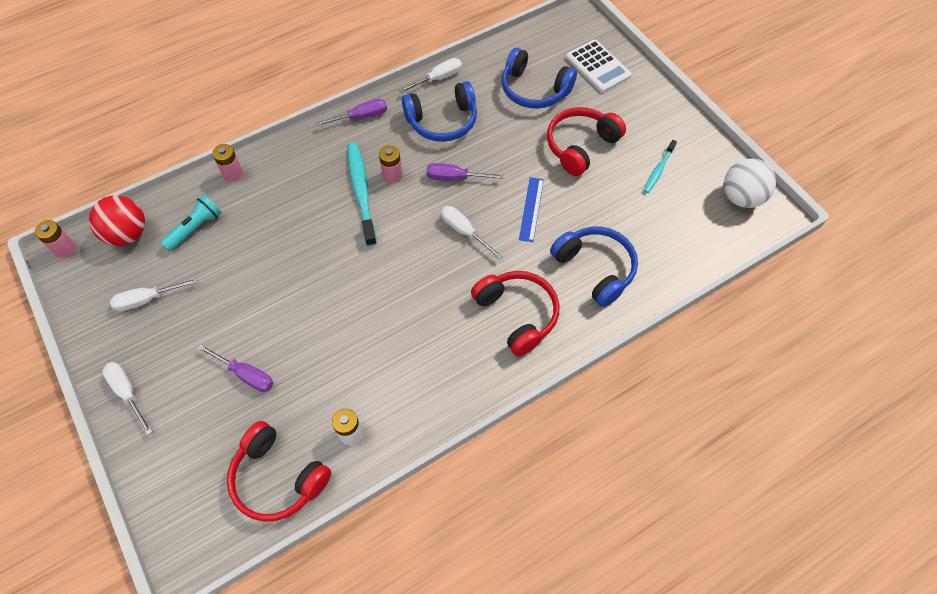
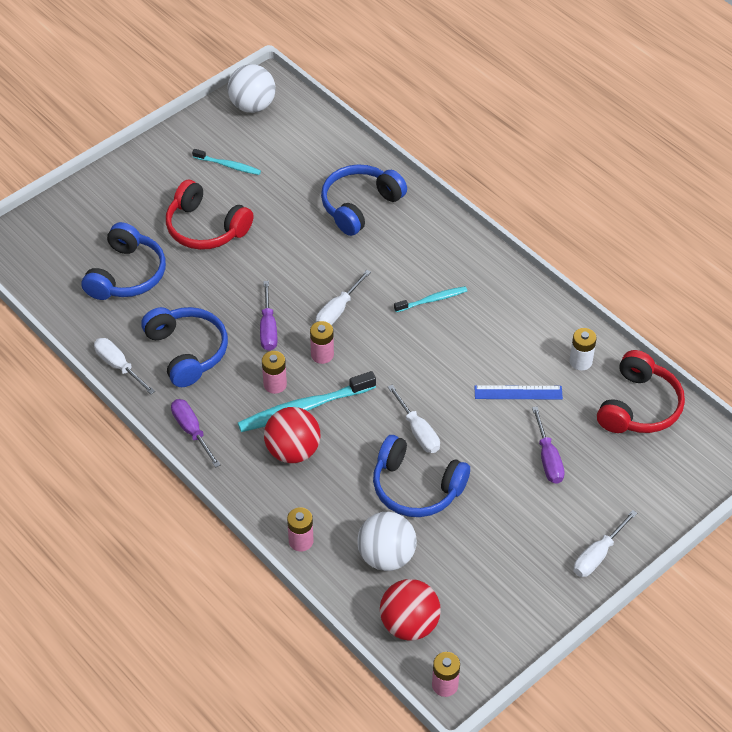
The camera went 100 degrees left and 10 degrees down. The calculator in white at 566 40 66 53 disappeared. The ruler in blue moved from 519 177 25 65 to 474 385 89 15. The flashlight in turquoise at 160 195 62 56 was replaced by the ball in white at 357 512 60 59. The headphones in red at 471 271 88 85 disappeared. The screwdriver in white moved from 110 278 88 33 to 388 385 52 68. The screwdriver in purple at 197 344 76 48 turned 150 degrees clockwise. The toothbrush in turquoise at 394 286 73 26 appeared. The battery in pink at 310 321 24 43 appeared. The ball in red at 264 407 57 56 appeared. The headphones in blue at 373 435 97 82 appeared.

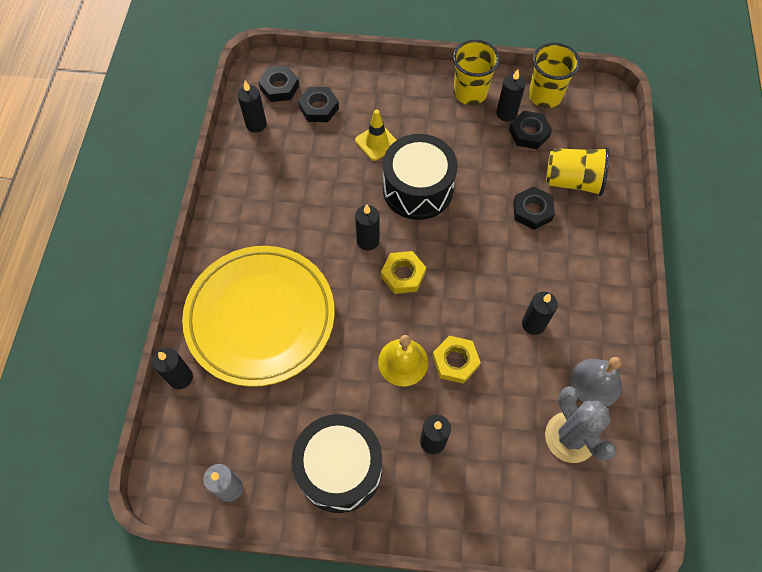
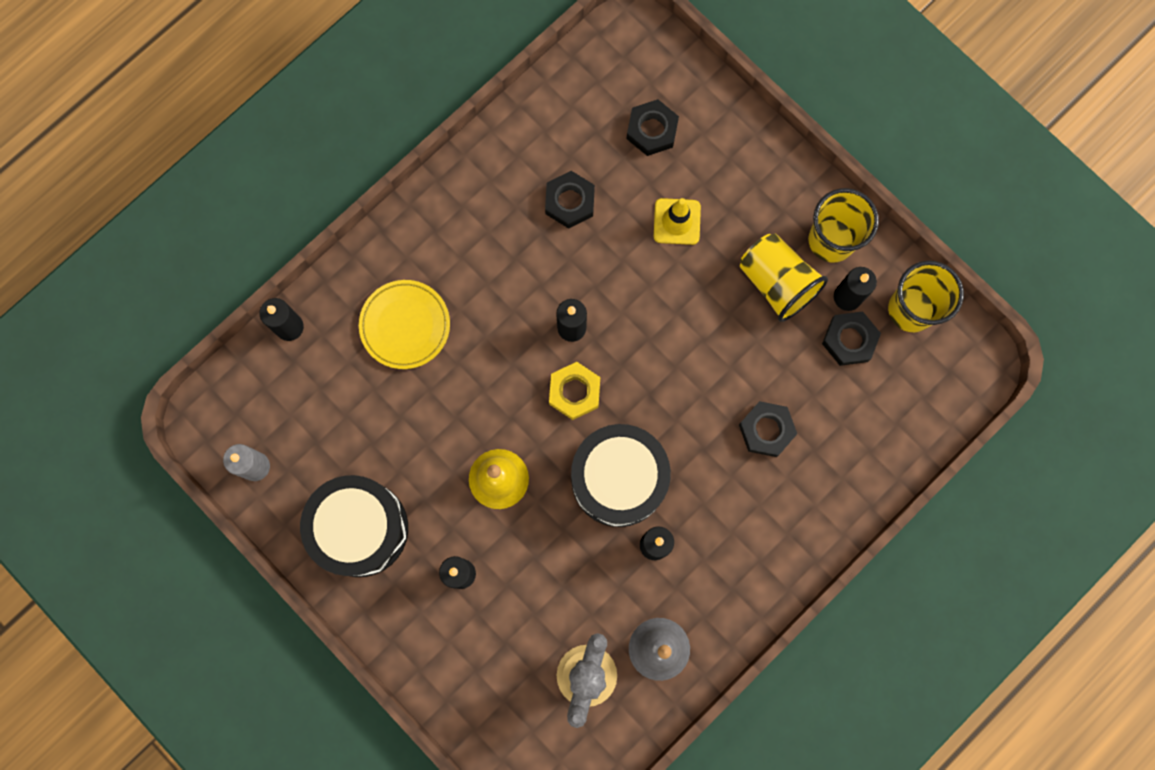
The camera went 40 degrees right and 15 degrees up. The nut in black moved from 258 66 41 36 to 545 171 50 58. The candle in black at 237 81 30 52 disappeared. The drum in black moved from 383 134 75 86 to 571 424 100 103. The cup in yellow moved from 546 147 64 49 to 740 234 88 88. The plate in yellow at 182 246 153 141 changed to 0.50 times the size. The nut in yellow at 432 336 49 48 disappeared.

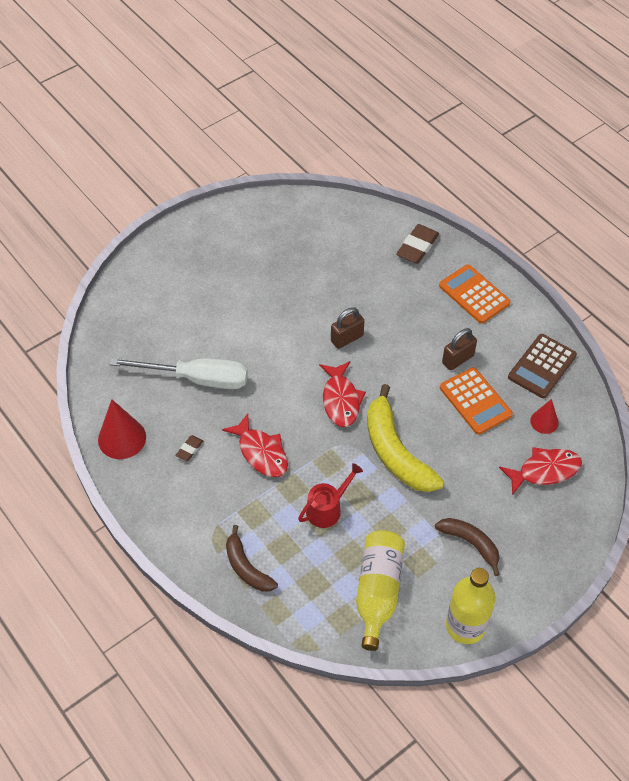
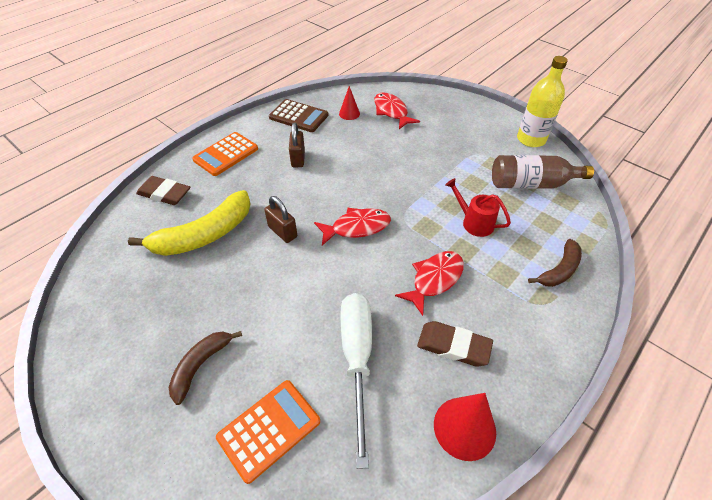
The camera went 100 degrees left and 5 degrees down. The padlock in brown at 442 328 35 42 turned 45 degrees clockwise. The calculator in orange moved from 440 367 73 68 to 216 380 104 104. The banana in yellow moved from 367 384 77 108 to 128 190 123 66. The eraser in brown at 175 435 28 26 changed to 1.94 times the size. The banana in brown moved from 435 518 65 58 to 169 331 73 74. The bottle in yellow at 356 530 49 121 became the bottle in brown at 492 155 102 34.

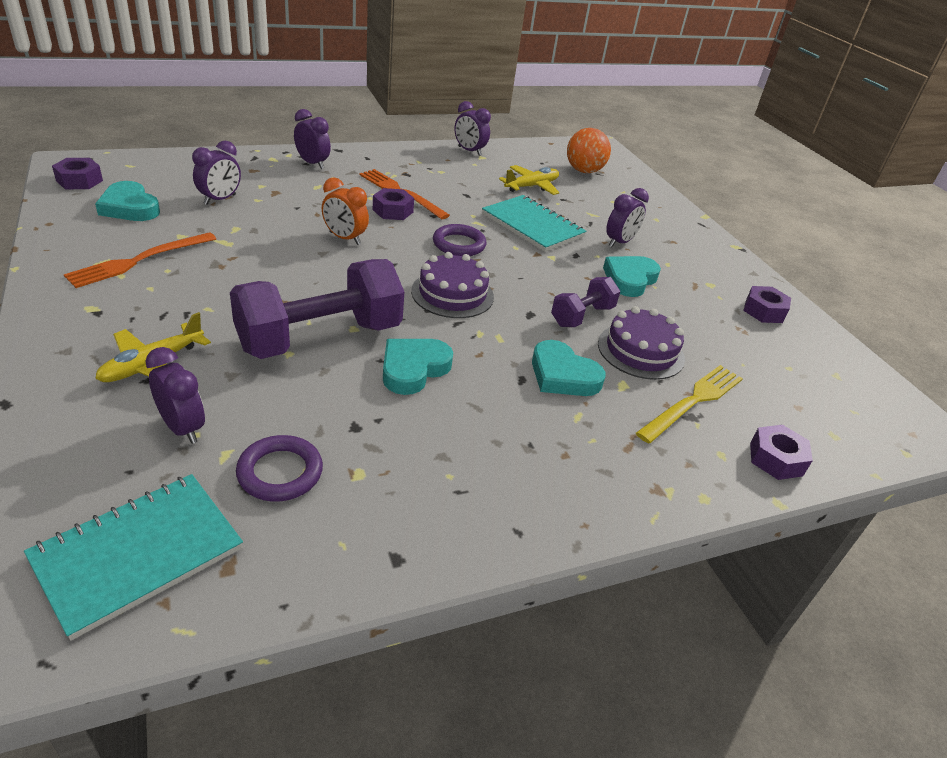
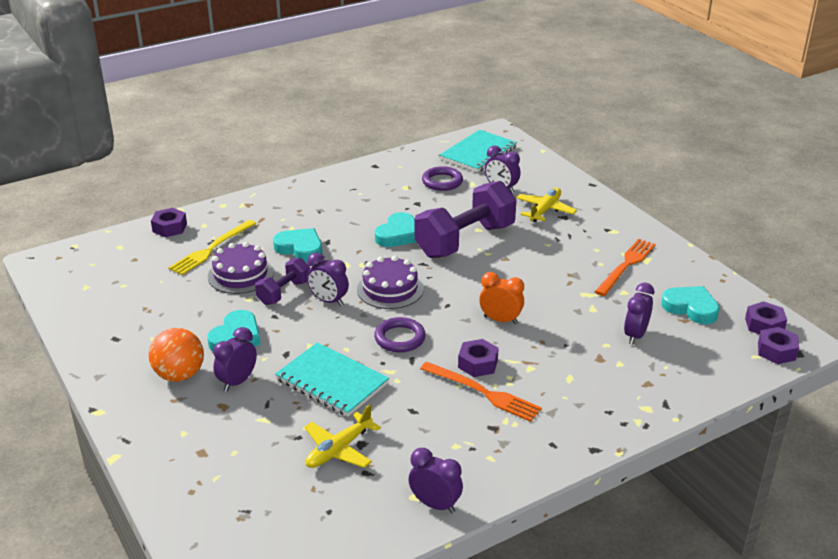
The camera went 175 degrees right and 5 degrees down. The clock in purple moved from 294 109 37 60 to 307 252 42 54. The ball in orange moved from 567 128 44 45 to 149 328 55 54. The nut in purple moved from 743 286 48 37 to 758 327 41 37.

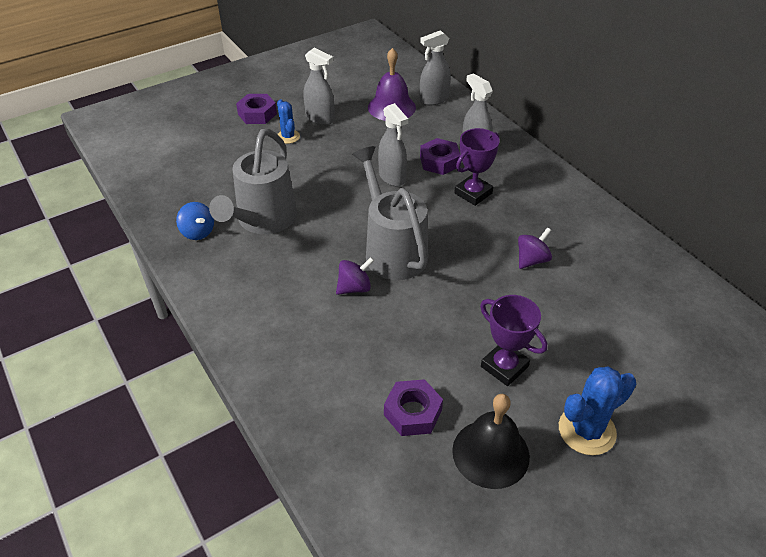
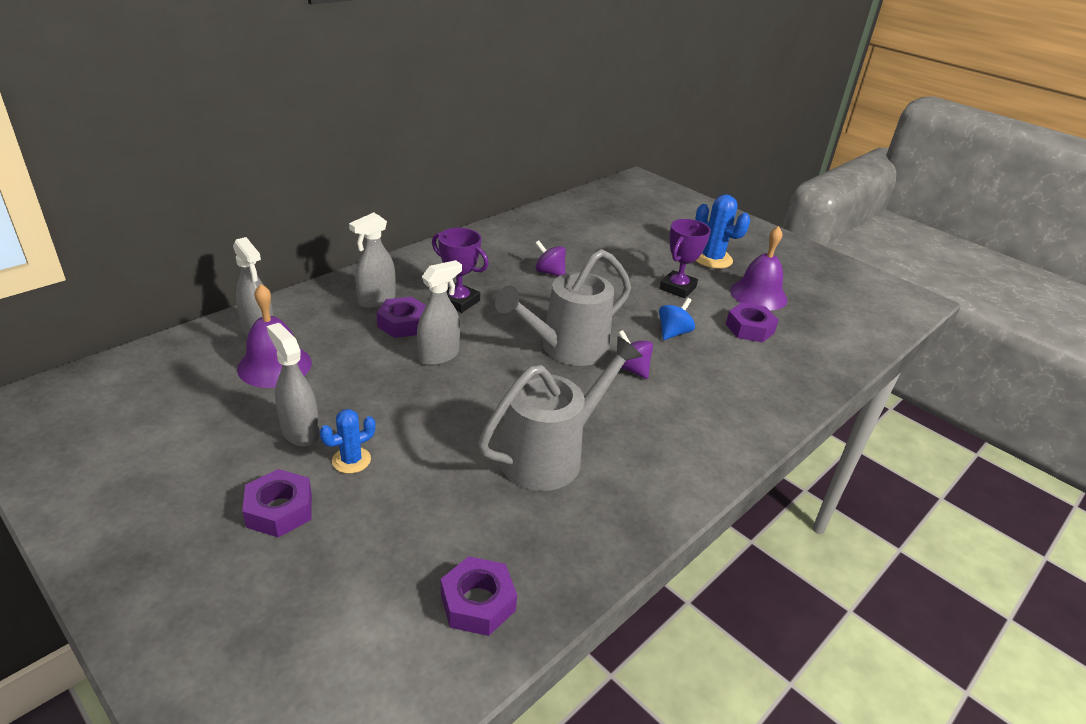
The camera went 105 degrees left and 10 degrees down. The spray bottle in grey at 303 48 32 77 turned 60 degrees counterclockwise. The watering can in grey at 209 129 88 105 turned 45 degrees counterclockwise. The spinning top in blue moved from 176 202 38 38 to 659 298 36 42. The bell in black at 452 394 78 95 became the bell in purple at 730 226 57 85. The nut in purple at 441 556 76 80 appeared.

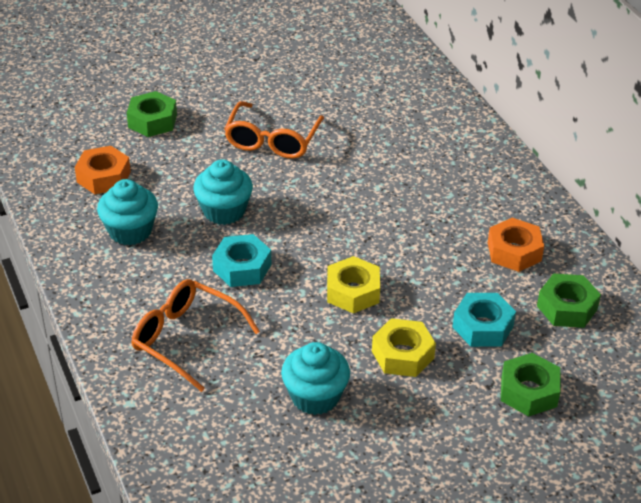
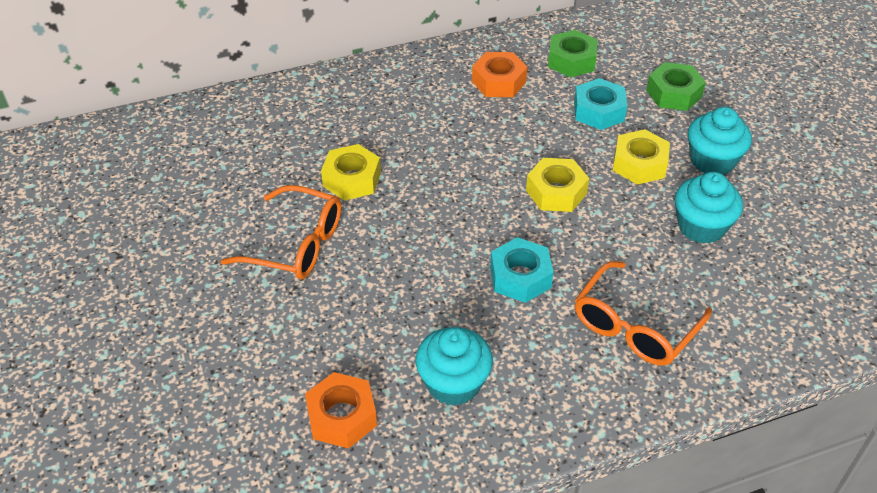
The camera went 85 degrees left and 5 degrees up. The nut in green at 127 91 50 46 disappeared. The cupcake in turquoise moved from 193 159 60 66 to 688 107 64 68. The nut in yellow at 321 144 60 57 appeared.

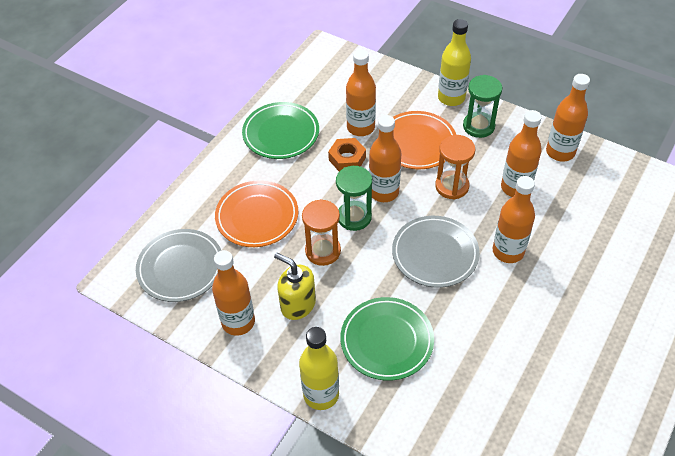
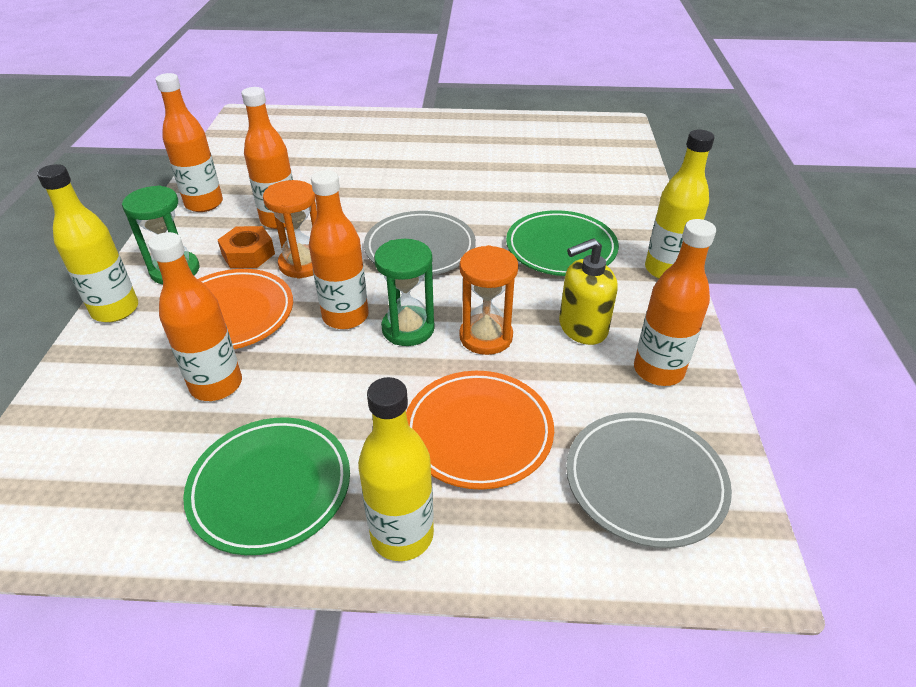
The camera went 120 degrees left and 10 degrees down. The nut in orange moved from 328 138 38 34 to 218 226 57 42. The bottle in orange at 492 176 43 87 disappeared. The soap dispenser in yellow at 274 253 42 67 turned 60 degrees clockwise. The bottle in yellow at 358 377 76 184 appeared.

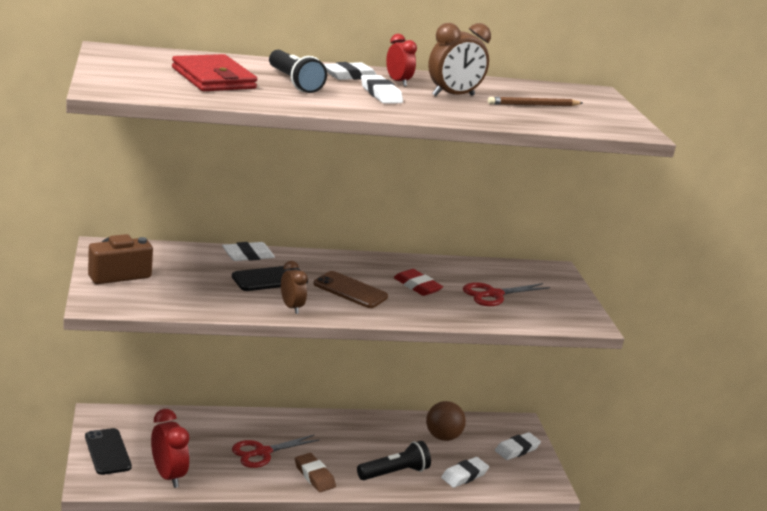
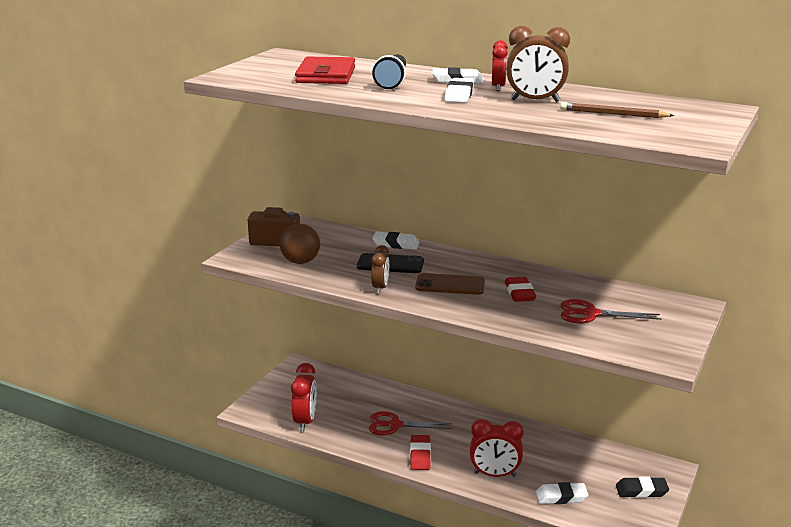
The camera went 40 degrees right and 0 degrees up. The phone in brown at 313 271 75 37 turned 60 degrees counterclockwise. The ball in brown moved from 426 401 40 40 to 280 224 40 40. The phone in black at 85 428 47 47 disappeared. The eraser in white at 495 432 46 28 became the eraser in black at 616 477 53 21. The flashlight in black at 357 441 74 39 was replaced by the clock in red at 470 419 54 58. The eraser in brown at 295 453 41 39 became the eraser in red at 410 435 21 35.

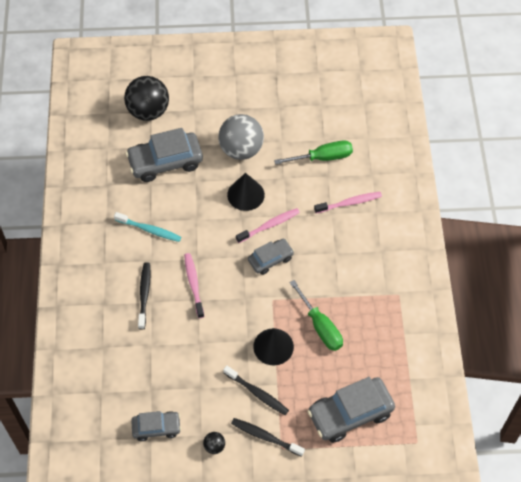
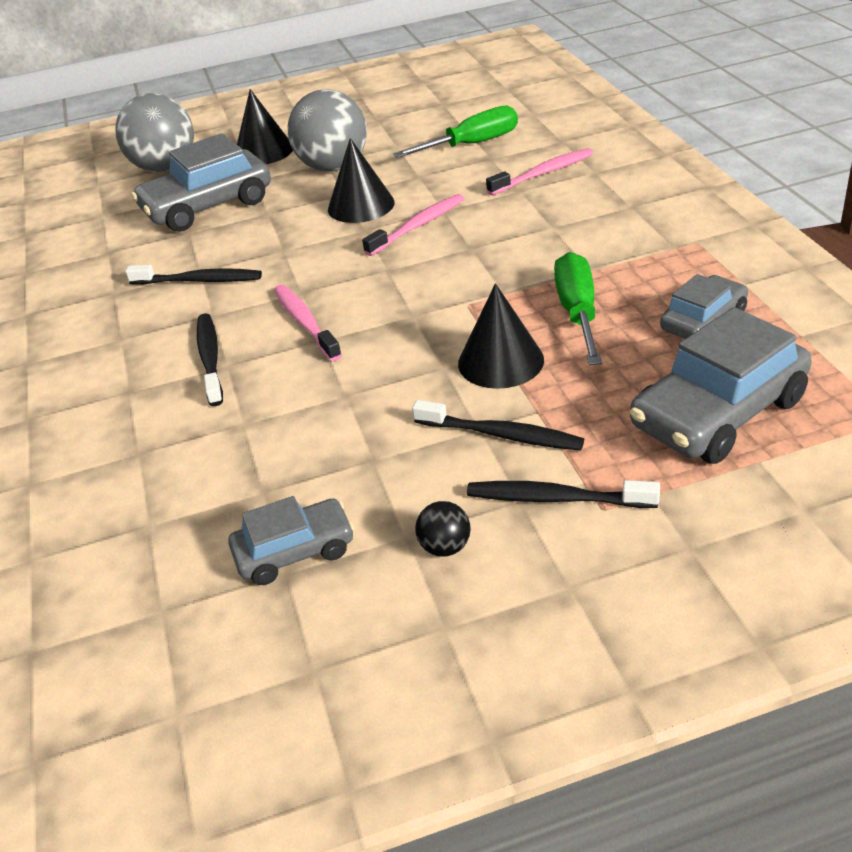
The camera went 10 degrees left and 20 degrees down. The ball in black at 124 76 45 45 became the ball in grey at 116 93 78 79. The toothbrush in turquoise at 114 212 67 30 became the toothbrush in black at 125 265 137 20. The car in grey moved from 248 239 46 36 to 660 274 88 65. The screwdriver in green at 290 280 53 71 turned 135 degrees counterclockwise. The cone in black at 237 89 56 75 appeared.

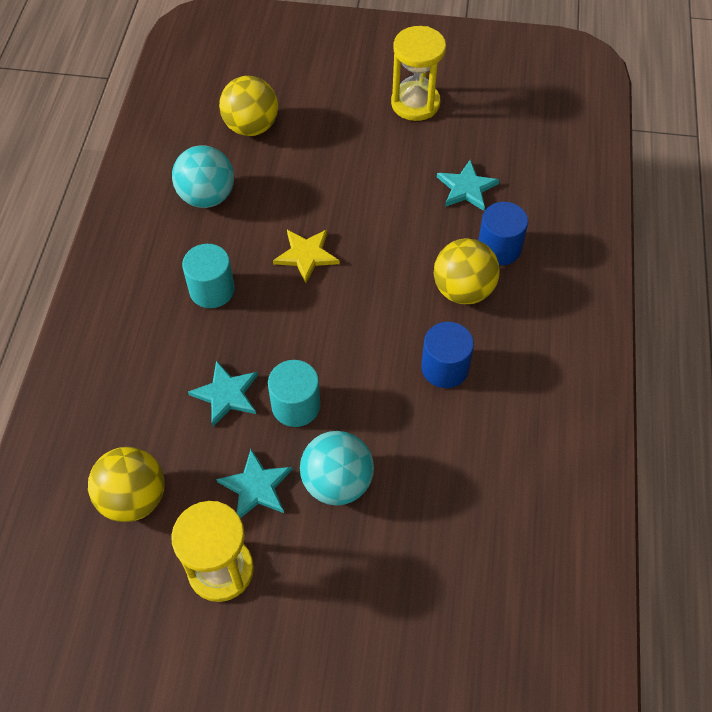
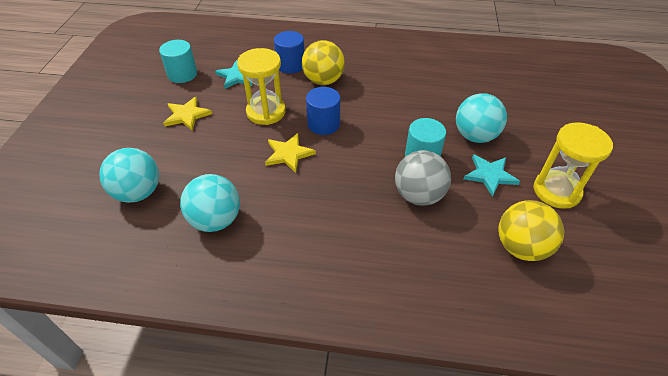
The camera went 90 degrees left and 10 degrees down. The hourglass in yellow moved from 391 26 55 95 to 237 48 49 77. The ball in yellow at 219 76 59 60 became the ball in turquoise at 99 148 60 55. The cylinder in turquoise moved from 182 244 53 64 to 159 40 38 43. The cylinder in blue moved from 421 322 53 66 to 306 87 34 48. The star in turquoise at 188 361 70 66 was replaced by the ball in grey at 395 150 56 56. The star in yellow at 163 97 49 34 appeared.

